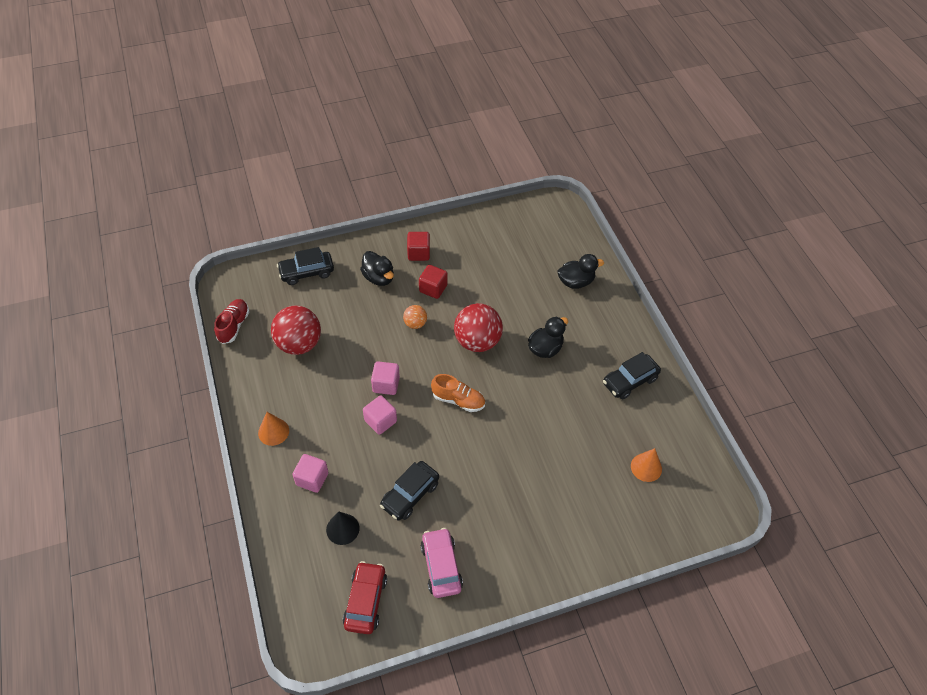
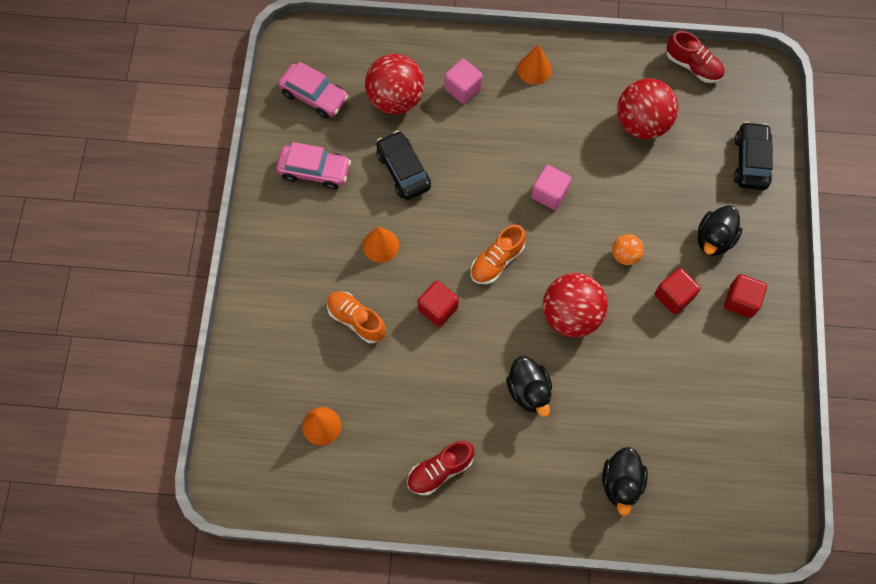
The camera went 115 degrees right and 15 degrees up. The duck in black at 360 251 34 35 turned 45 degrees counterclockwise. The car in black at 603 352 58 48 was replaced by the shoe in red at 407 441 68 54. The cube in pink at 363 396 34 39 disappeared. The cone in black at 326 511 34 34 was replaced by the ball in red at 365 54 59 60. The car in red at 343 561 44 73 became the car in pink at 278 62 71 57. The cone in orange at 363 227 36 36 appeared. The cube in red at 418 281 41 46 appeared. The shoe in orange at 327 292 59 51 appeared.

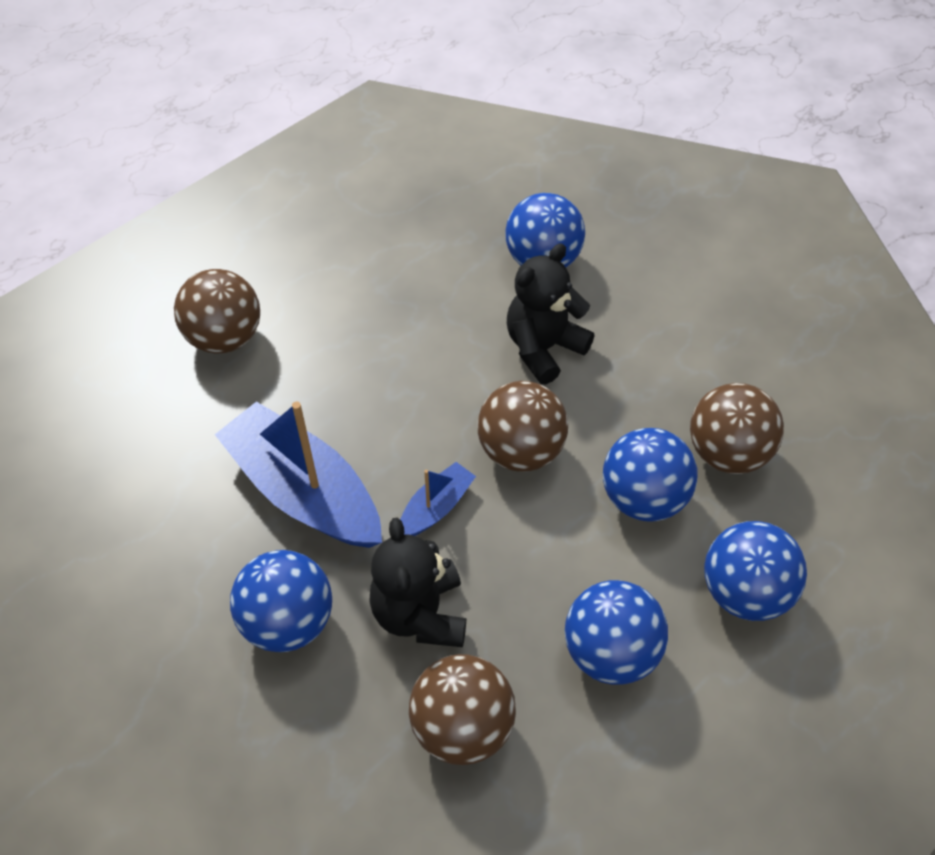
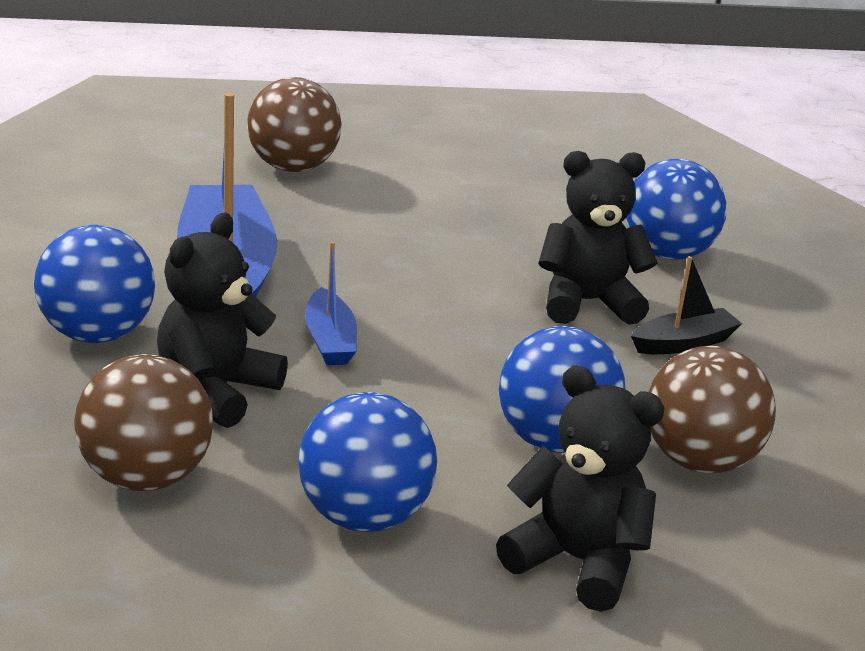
The camera went 35 degrees right and 25 degrees down. The ball in brown at 478 381 90 91 disappeared. The boat in blue at 400 462 76 74 turned 90 degrees clockwise. The ball in blue at 704 521 103 100 was replaced by the teddy bear in black at 496 366 169 246. The boat in black at 631 256 111 98 appeared.

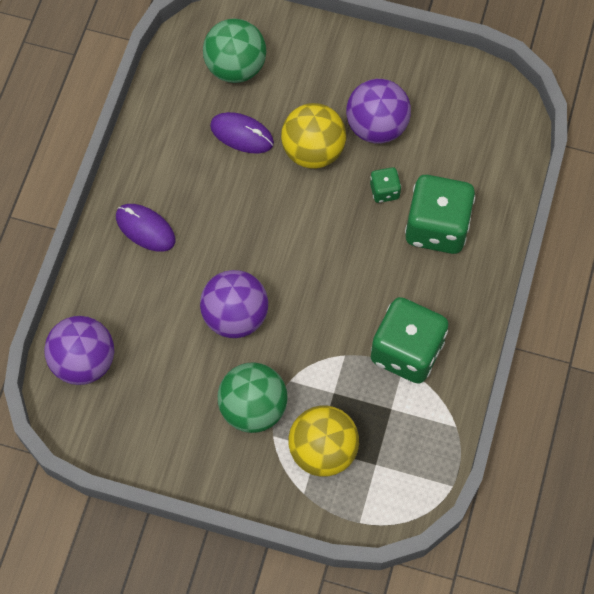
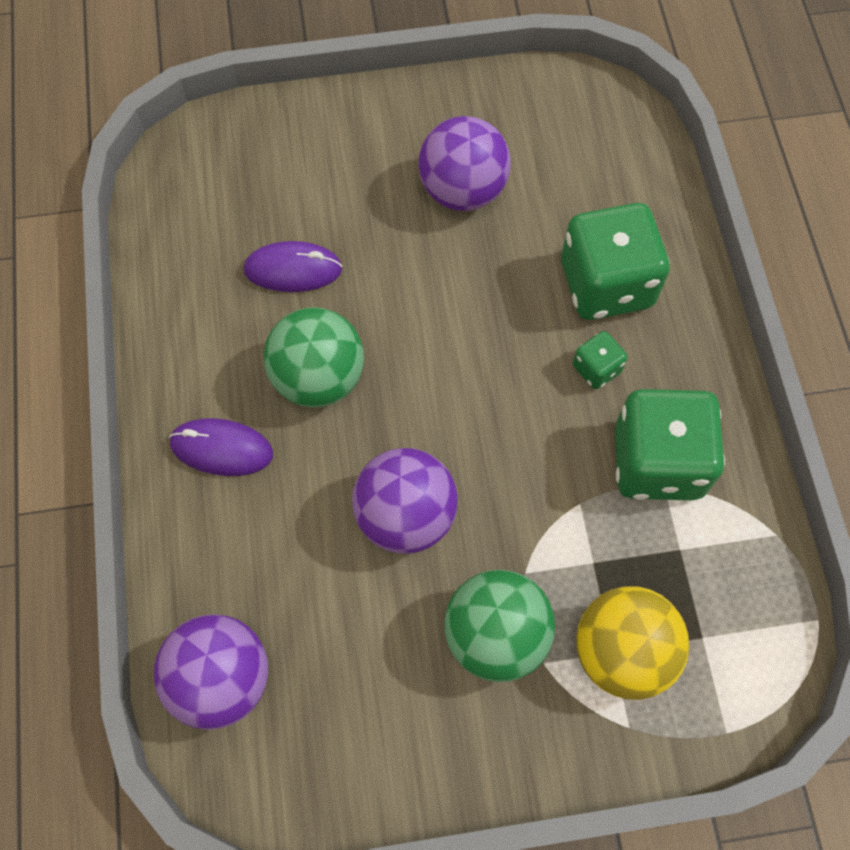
The camera went 25 degrees left and 0 degrees up. The ball in green moved from 203 18 63 65 to 264 307 100 101. The ball in yellow at 281 103 65 66 disappeared. The dice in green moved from 370 167 31 36 to 573 331 55 58.

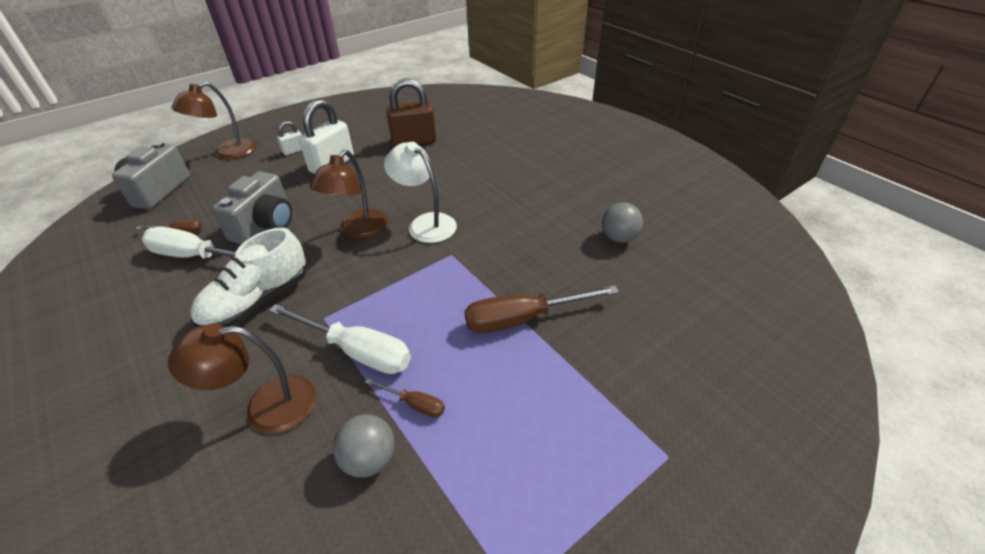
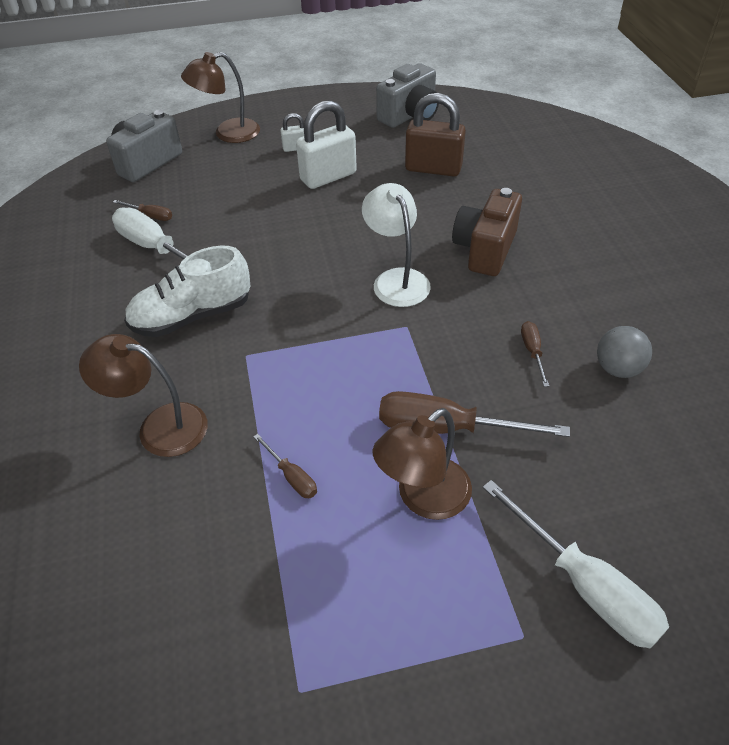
The camera went 25 degrees right and 5 degrees up. The lamp in brown moved from 309 150 79 89 to 373 408 99 112. The camera in grey moved from 212 171 80 74 to 376 63 63 65. The screwdriver in white moved from 269 304 142 70 to 483 480 186 169. The ball in grey at 333 414 62 64 disappeared. The camera in brown at 452 188 70 88 appeared. The screwdriver in brown at 521 321 28 66 appeared.

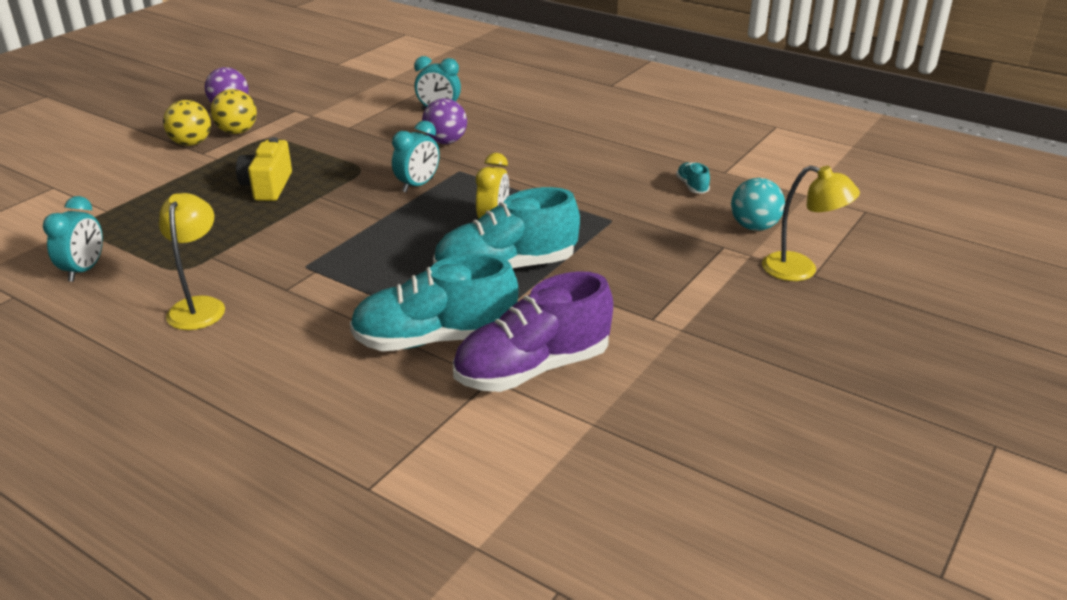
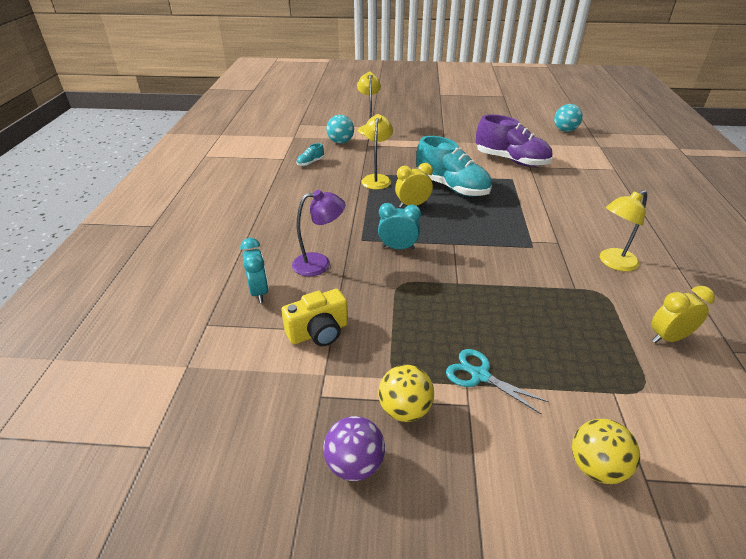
The camera went 120 degrees left and 5 degrees up. The ball in purple at 422 98 45 46 was replaced by the lamp in purple at 292 190 53 86. The ball in yellow moved from 163 100 48 46 to 572 419 68 65. The camera in yellow moved from 236 137 56 64 to 281 289 67 57. The clock in turquoise at 43 196 60 86 became the clock in yellow at 651 286 64 57. The shoe in turquoise at 350 253 168 98 disappeared. The ball in turquoise at 554 104 29 28 appeared. The lamp in yellow at 361 114 32 76 appeared. The scissors in turquoise at 446 349 103 65 appeared.

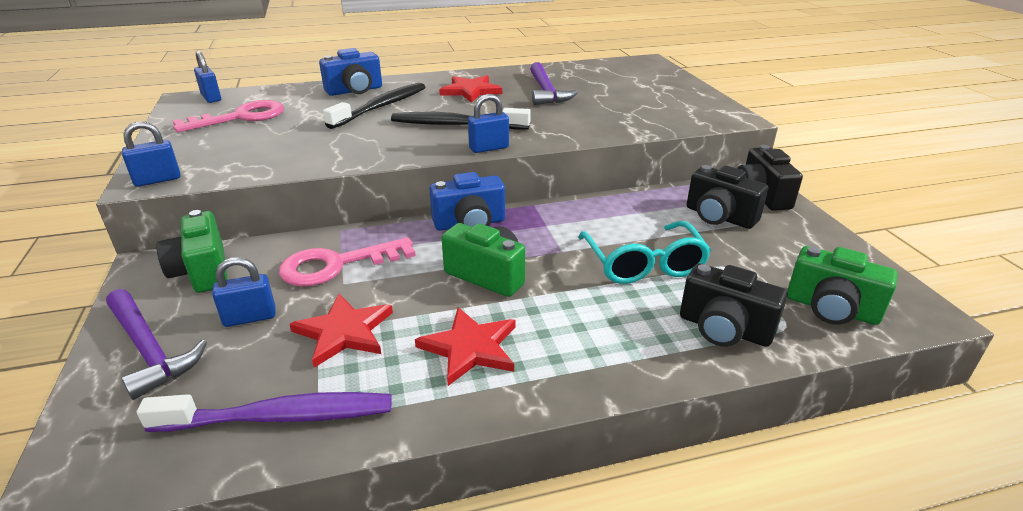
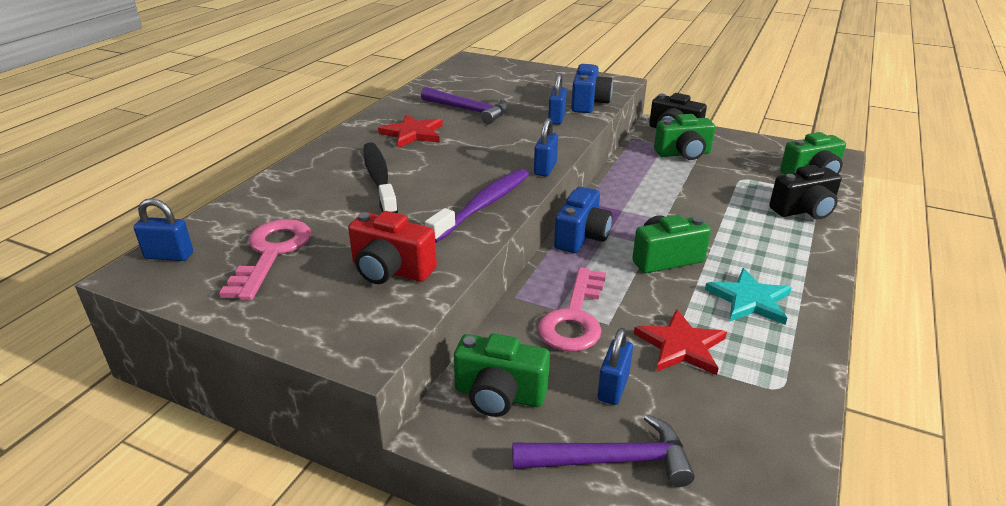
The camera went 50 degrees left and 0 degrees up. The camera in blue moved from 319 48 63 48 to 571 64 42 49. The toothbrush in black at 391 108 140 22 disappeared. The padlock in blue moved from 122 121 59 66 to 548 73 19 52. The camera in black at 687 165 81 64 became the camera in green at 654 114 61 46. The glasses in turquoise at 578 221 133 63 disappeared. The star in red at 415 307 100 79 became the star in turquoise at 705 268 86 57. The toothbrush in purple moved from 137 392 255 40 to 425 169 104 74. The camera in red at 348 211 89 73 appeared.

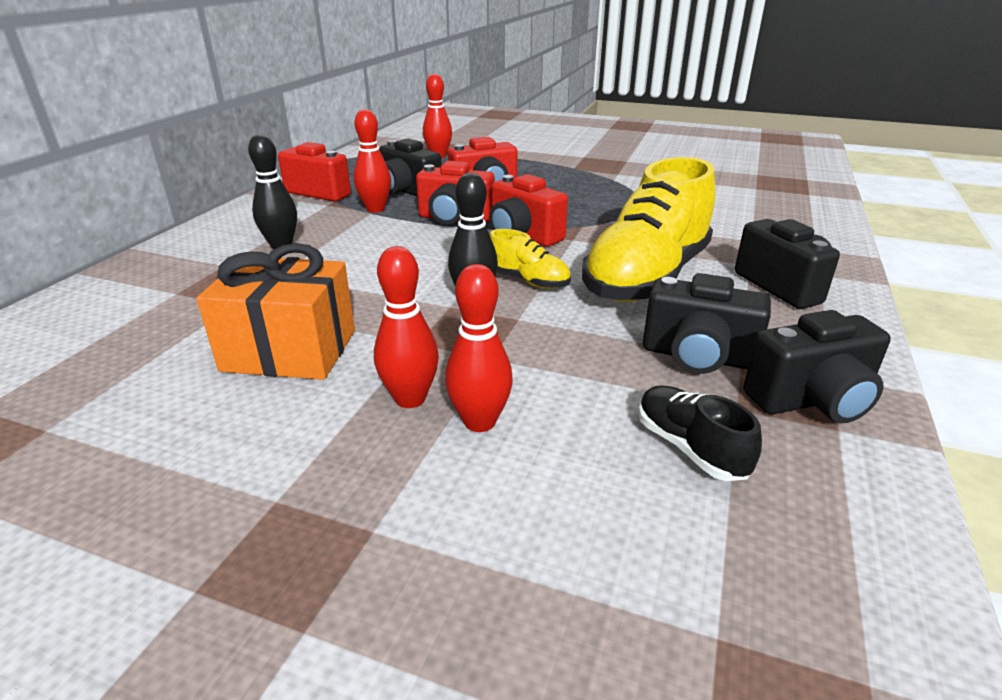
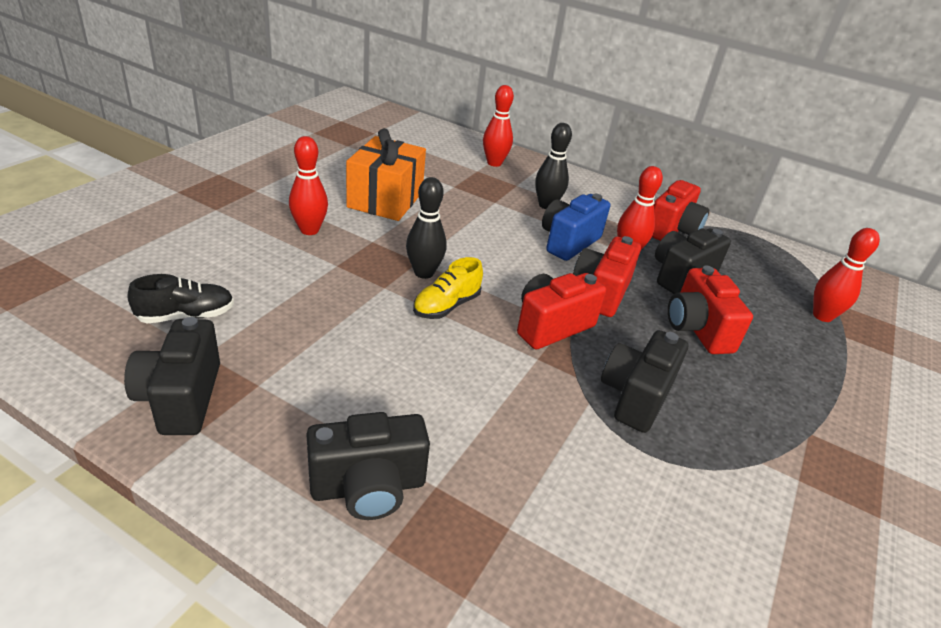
The camera went 95 degrees right and 5 degrees up. The shoe in yellow at 582 157 133 145 disappeared. The bowling pin in red moved from 445 264 68 168 to 483 85 31 82. The camera in black moved from 643 273 128 101 to 601 330 87 103. The camera in blue at 542 194 68 67 appeared.

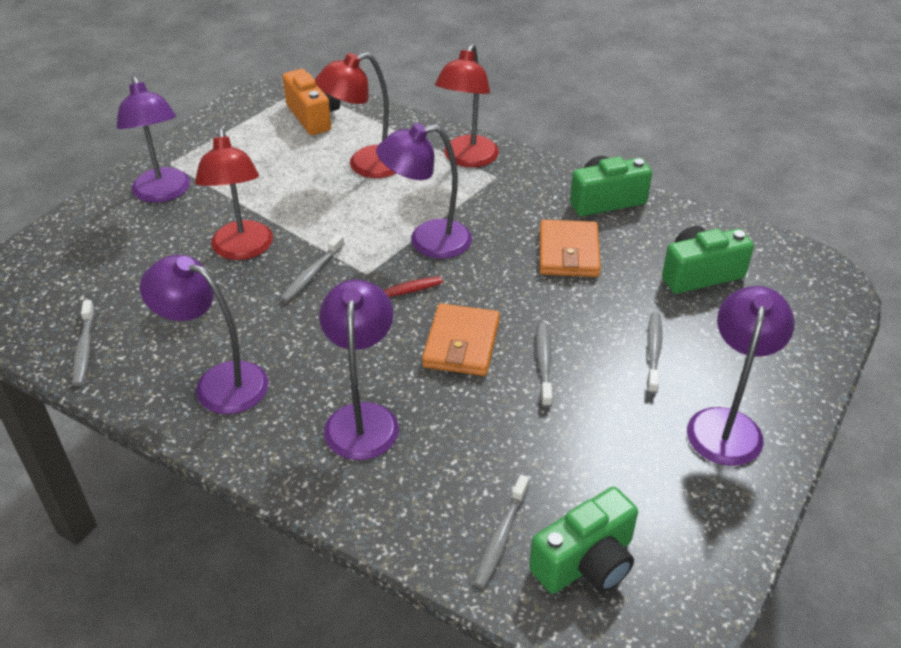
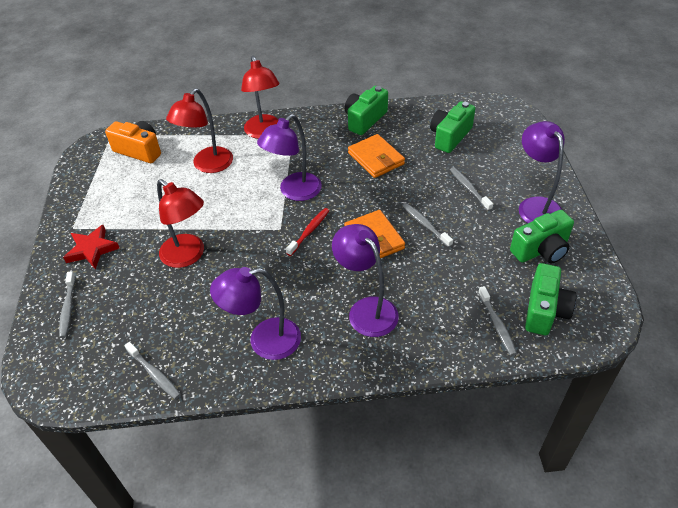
The camera went 35 degrees left and 5 degrees up. The lamp in purple at 117 76 73 127 was replaced by the star in red at 63 225 56 44. The toothbrush in grey moved from 280 234 64 68 to 59 271 16 67. The camera in green at 510 210 64 54 appeared.

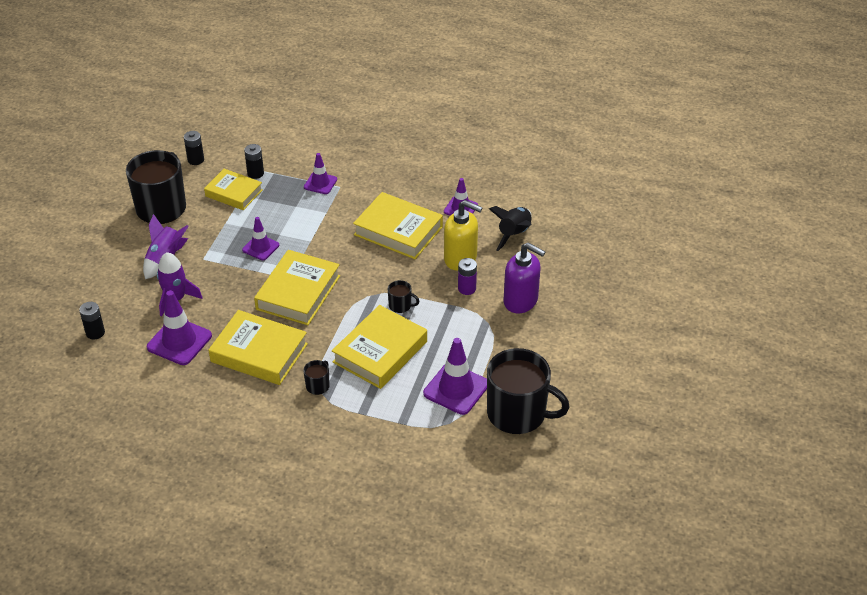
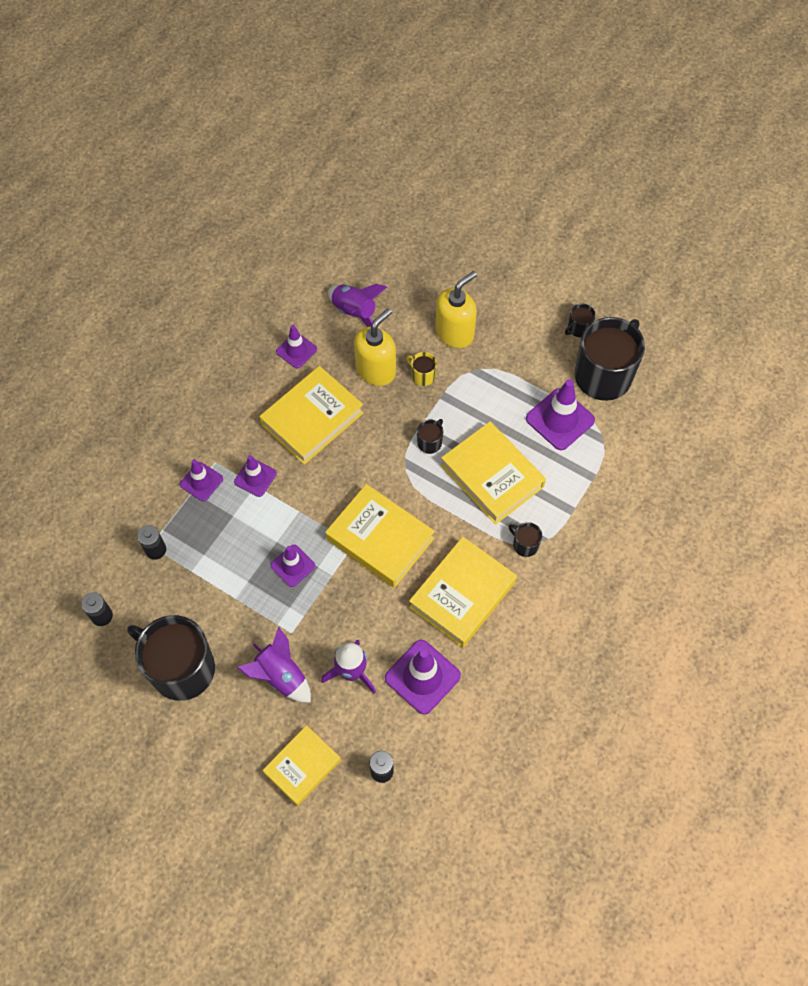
The camera went 75 degrees left and 20 degrees up. The book in yellow moved from 204 169 59 41 to 263 725 78 81. The rocket in black at 489 206 43 45 became the rocket in purple at 328 284 59 43. The soap dispenser in purple at 503 242 42 72 became the soap dispenser in yellow at 435 271 42 77. The battery in purple at 458 258 19 37 was replaced by the mug in yellow at 406 352 31 34. The mug in black at 565 304 31 33 appeared. The traffic cone in purple at 234 455 43 42 appeared.

